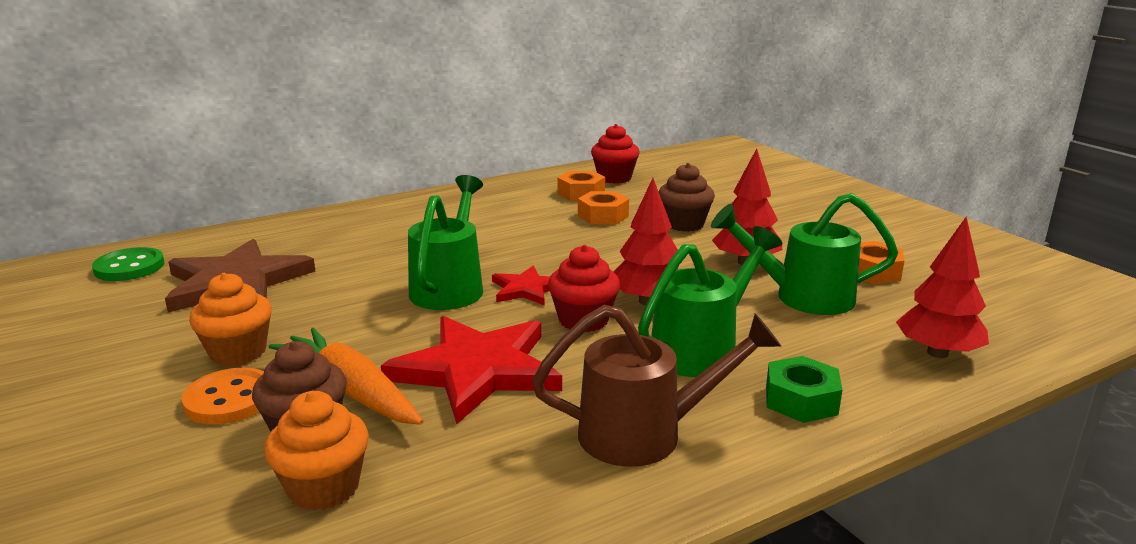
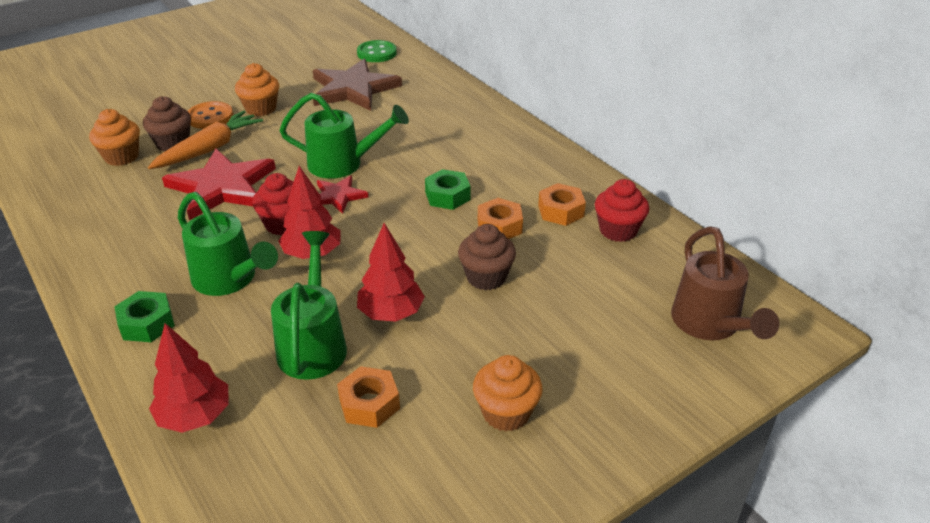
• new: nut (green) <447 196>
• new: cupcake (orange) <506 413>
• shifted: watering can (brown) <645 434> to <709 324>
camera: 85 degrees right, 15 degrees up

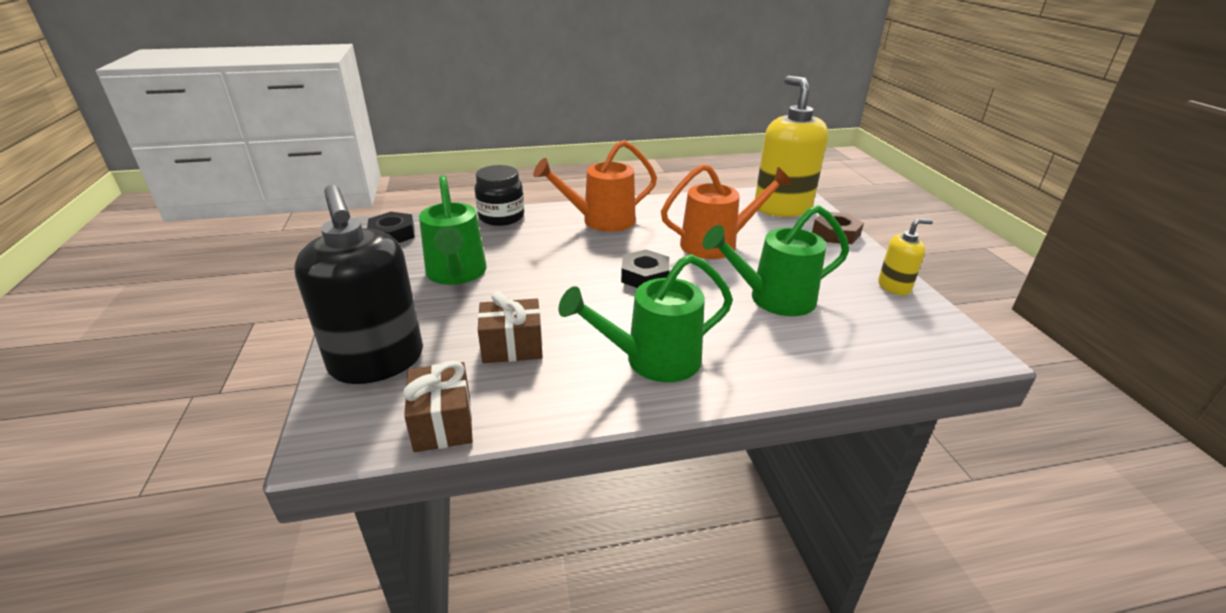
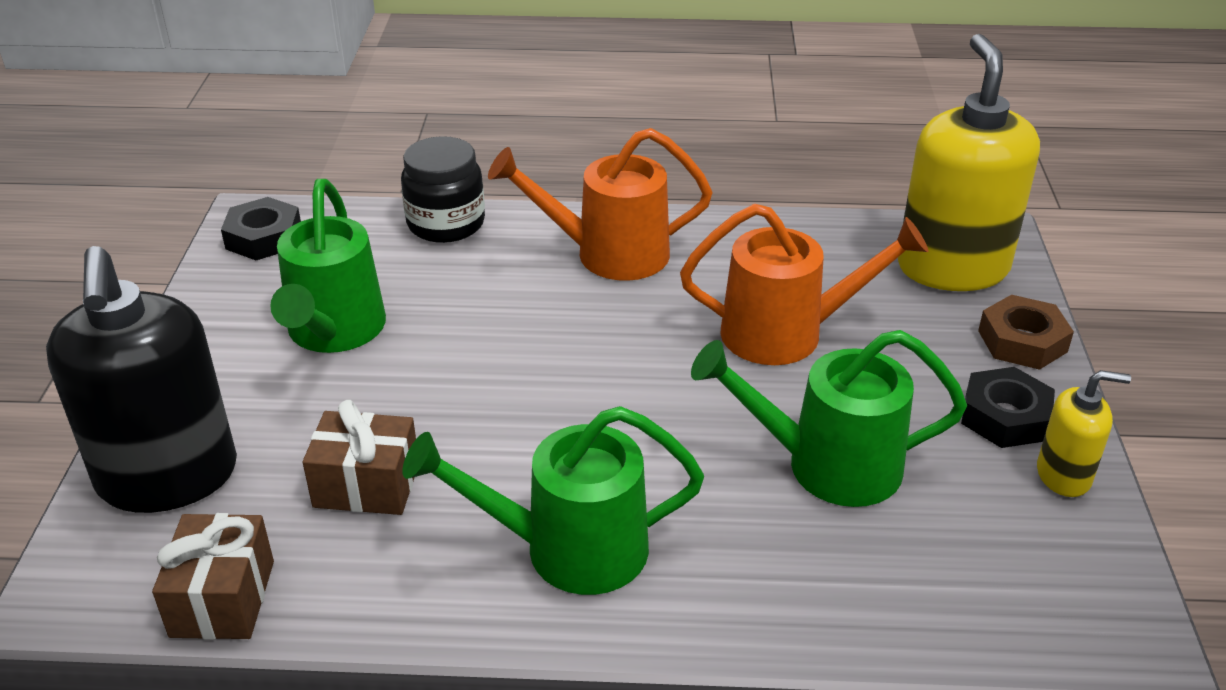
• shifted: nut (black) <645 276> to <1005 417>
camera: 15 degrees right, 5 degrees up

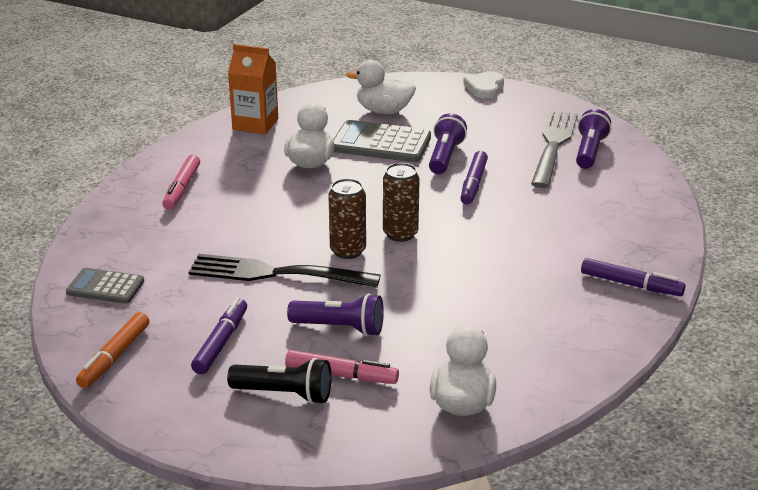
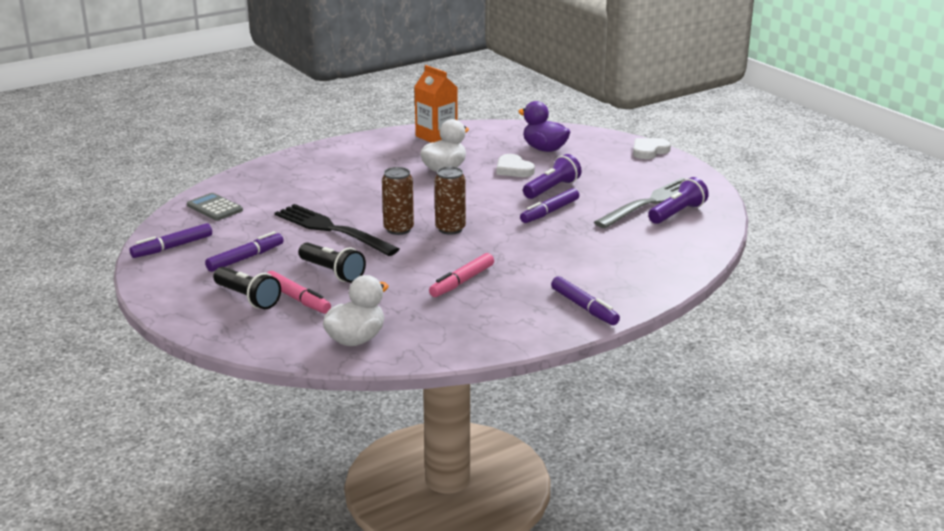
• shifted: marker (pink) <182 188> to <462 282>
• swapped: calculator (grey) <381 143> to heart (white) <513 169>
• repainted: marker (orange) <114 357> to marker (purple) <172 247>
• repainted: flashlight (purple) <340 328> to flashlight (black) <332 272>
• repainted: duck (white) <383 111> to duck (purple) <544 149>
camera: 30 degrees right, 5 degrees down

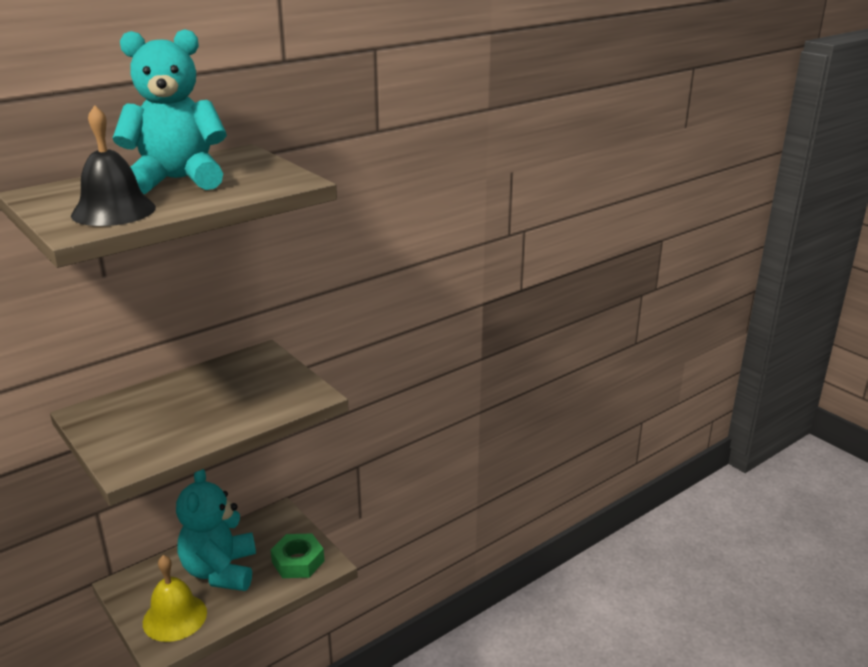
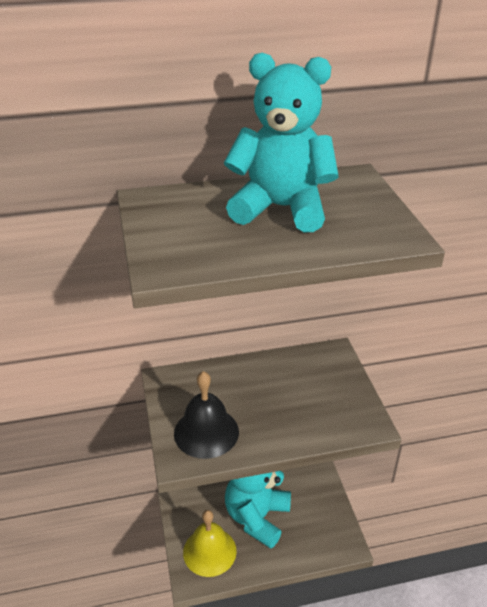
• gone: nut (green) <298 561>
• shifted: bell (black) <113 211> to <206 432>
camera: 25 degrees right, 10 degrees up

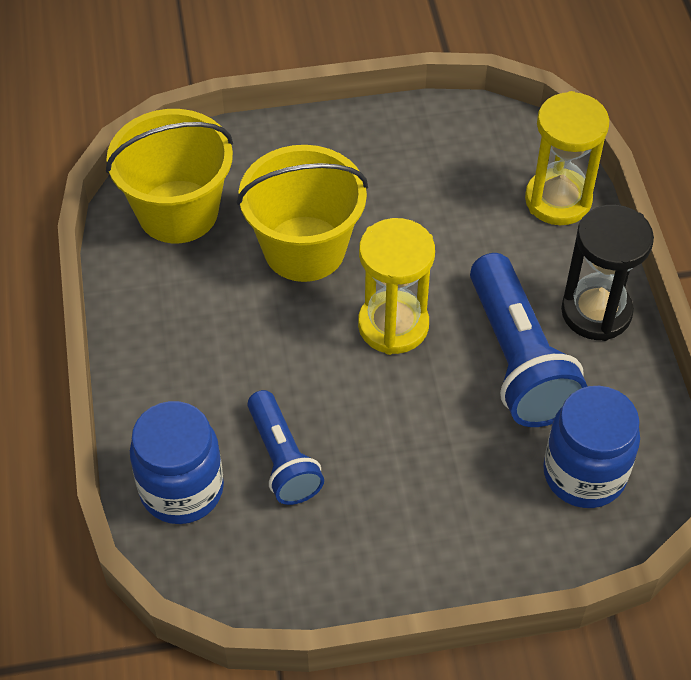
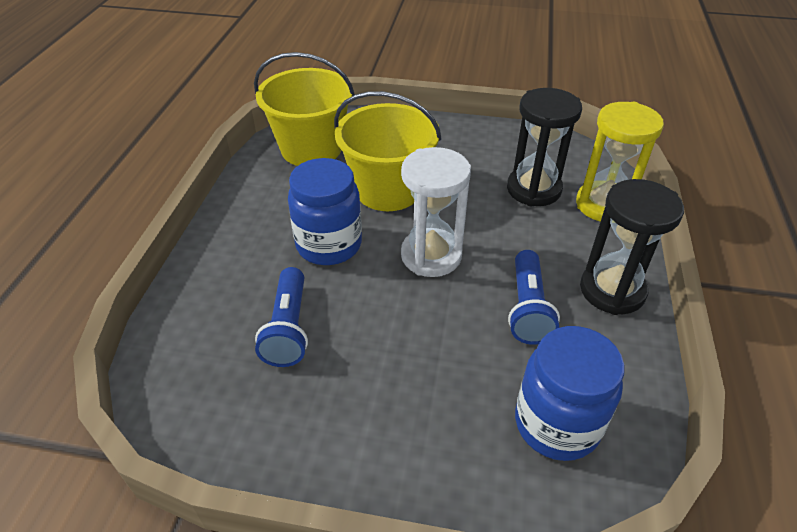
• new: hourglass (black) <533 189>
• shifted: jar (blue) <182 489> to <329 245>
• repainted: hourglass (yellow) <393 325> to hourglass (white) <431 256>
• scaled: flashlight (blue) <518 360> = <527 308> x0.62
camera: 20 degrees right, 10 degrees down

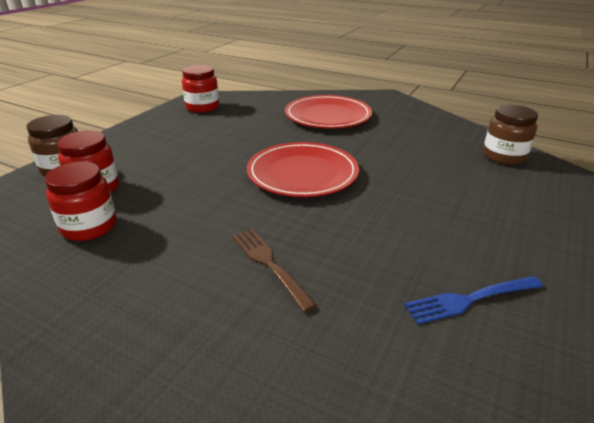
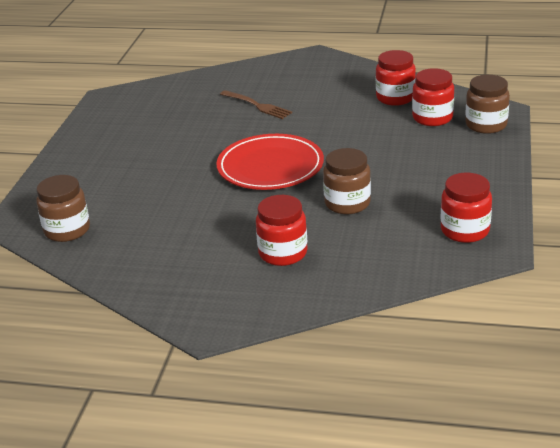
• gone: fork (blue) <470 299>
• new: jar (brown) <347 203>
• swapped: plate (red) <328 116> to jar (red) <283 253>
camera: 165 degrees right, 0 degrees up

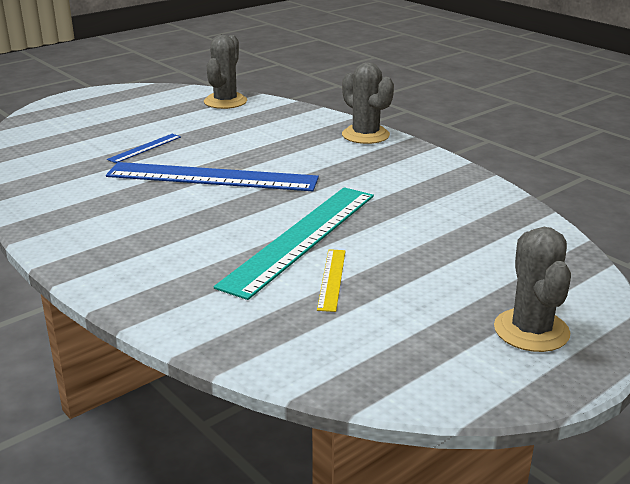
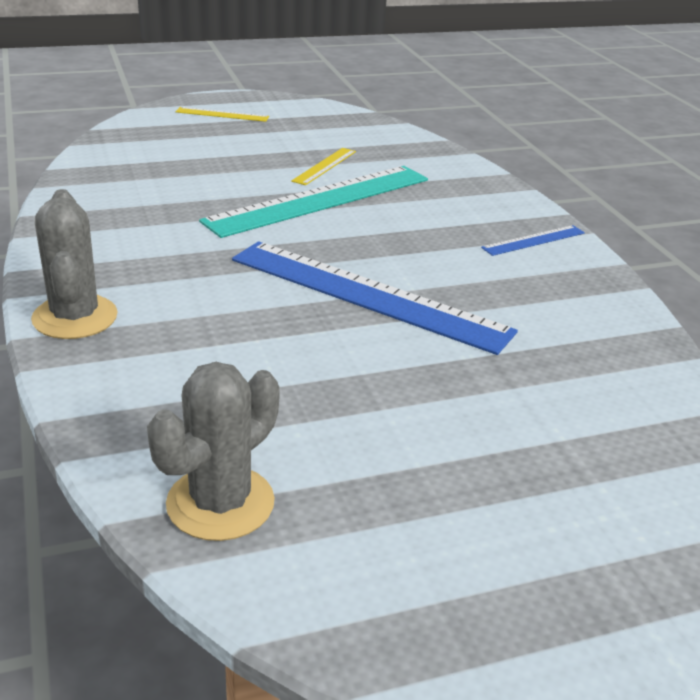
• shifted: ruler (blue) <145 148> to <533 240>
• swapped: cactus (grey) <531 331> to ruler (yellow) <222 114>
camera: 160 degrees left, 5 degrees up

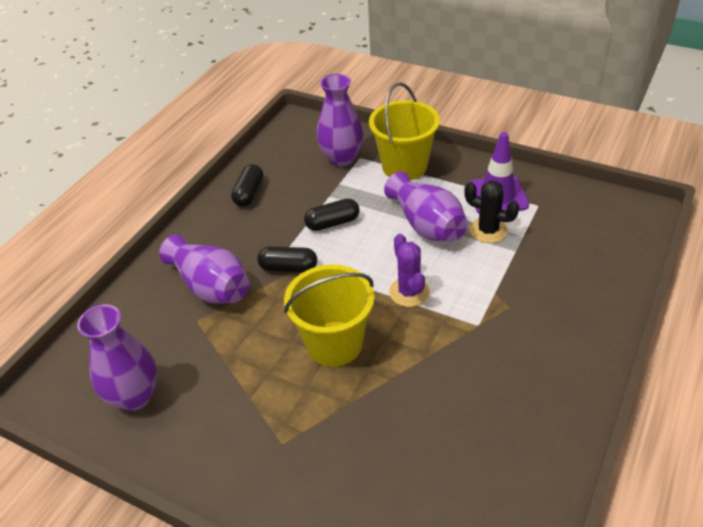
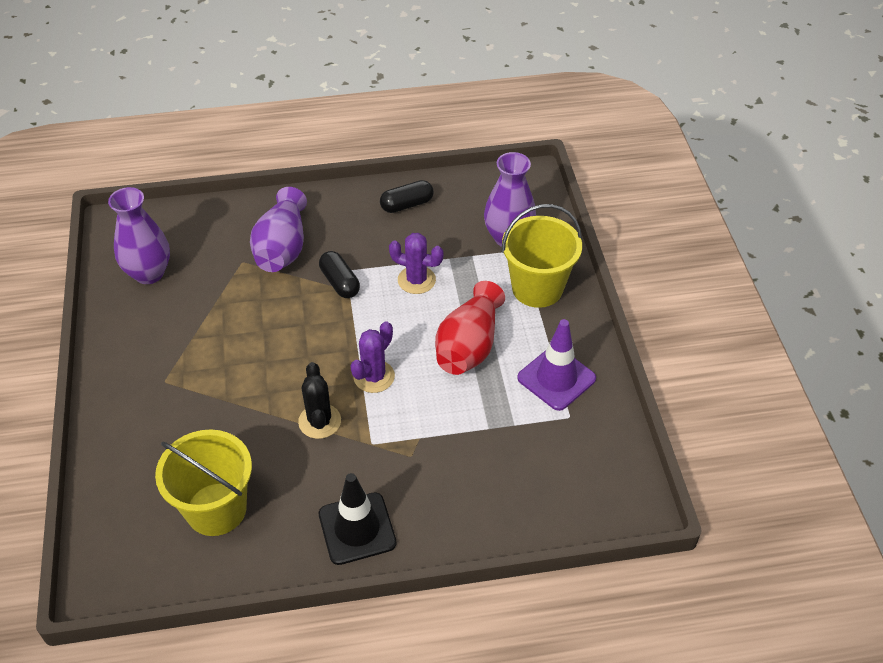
• new: traffic cone (black) <357 528>
• shifted: bucket (yellow) <334 343> to <216 509>
• shifted: cactus (black) <488 230> to <319 421>
• swapped: capsule (black) <332 223> to cactus (purple) <416 280>
• repainted: vase (purple) <426 225> to vase (red) <469 346>
camera: 50 degrees right, 5 degrees up

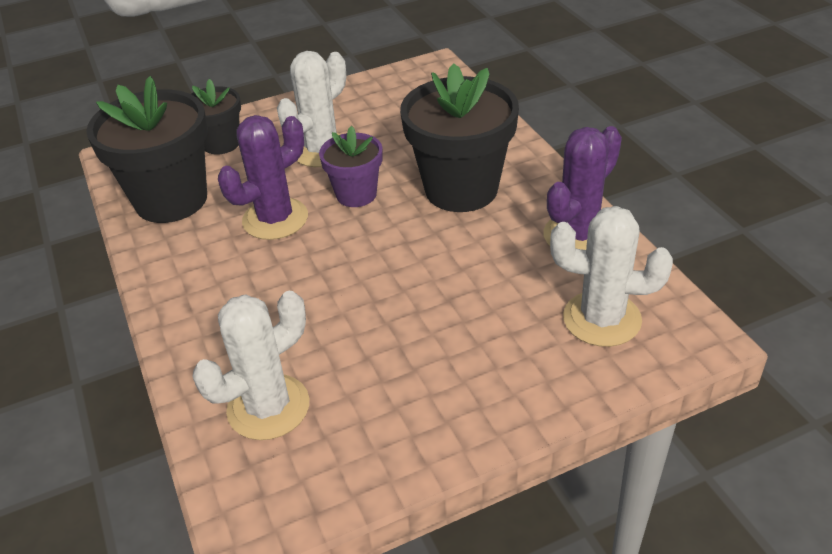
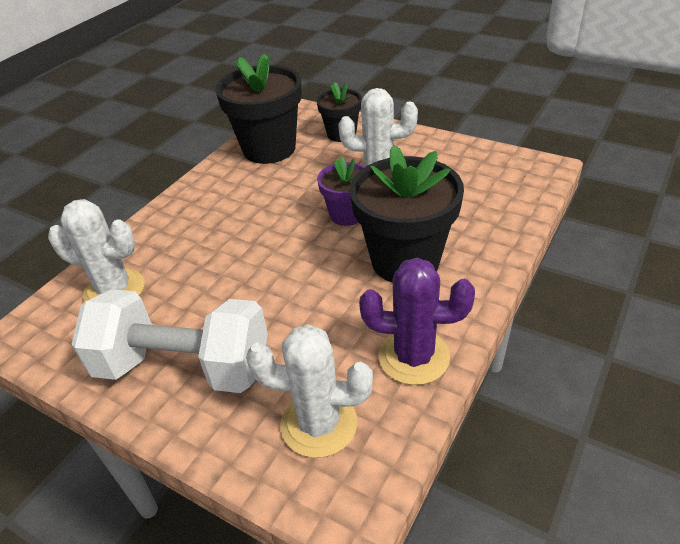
• gone: cactus (purple) <275 219>
• new: dumbbell (white) <184 367>
• rotated: cactus (white) <602 319> = <319 424> 60 degrees counterclockwise
camera: 55 degrees right, 0 degrees up

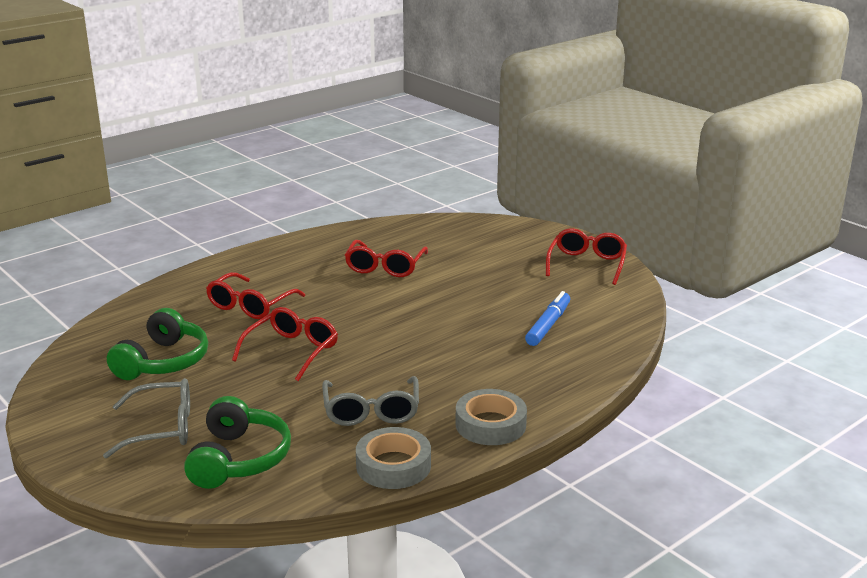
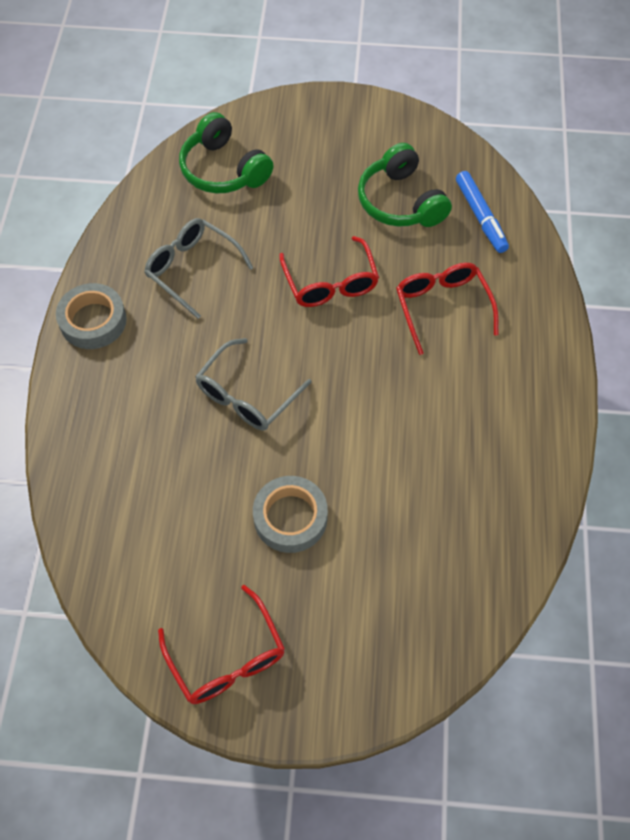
• gone: glasses (red) <385 267>
• shifted: glasses (grey) <161 429> to <247 395>
• shifted: tape (grey) <393 465> to <290 517>
• shifted: marker (blue) <548 325> to <480 216>
camera: 135 degrees right, 35 degrees up

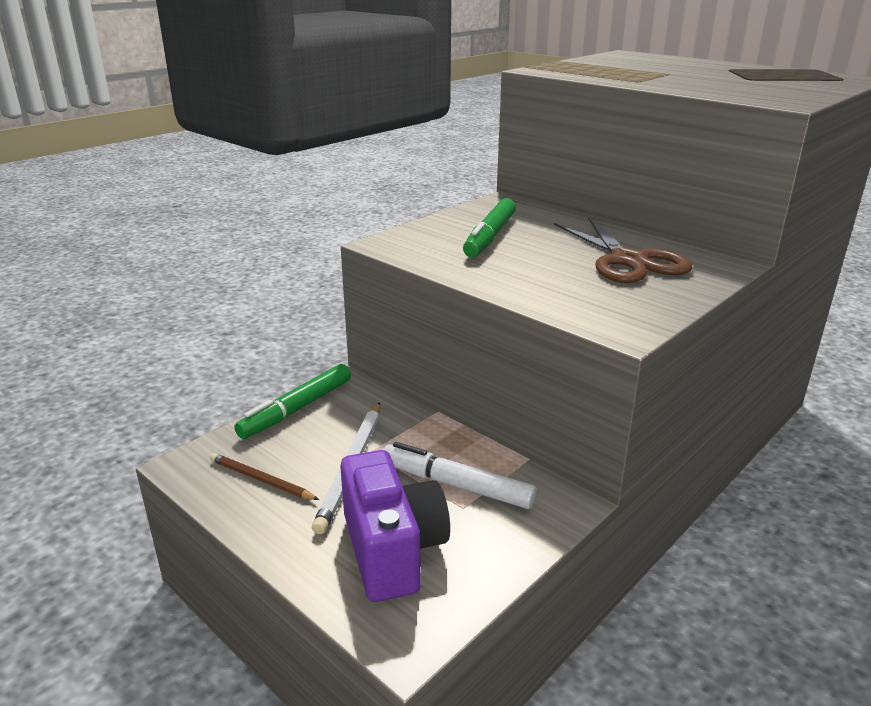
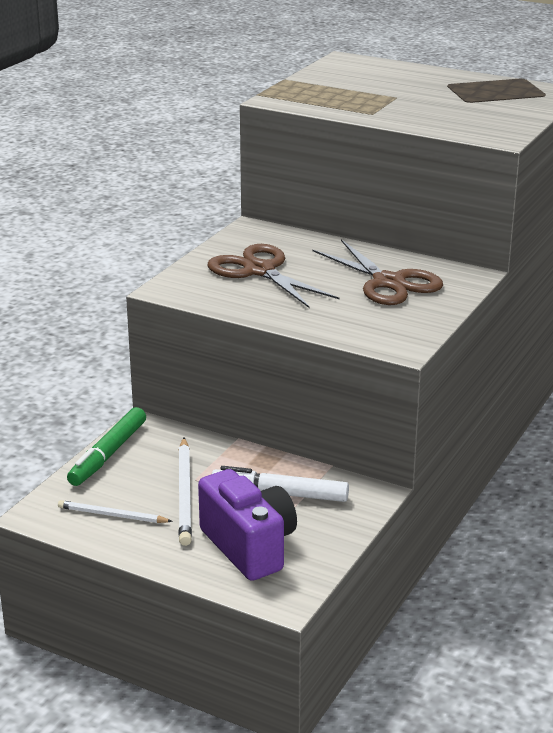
• swapped: marker (green) <490 236> to scissors (brown) <259 270>
• repainted: pencil (brown) <261 480> to pencil (white) <112 515>
camera: 15 degrees left, 0 degrees up

